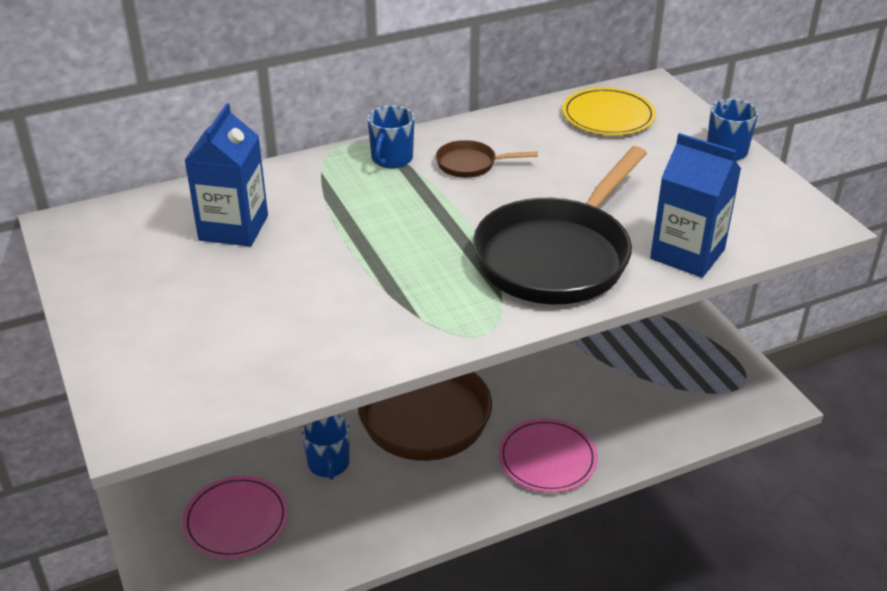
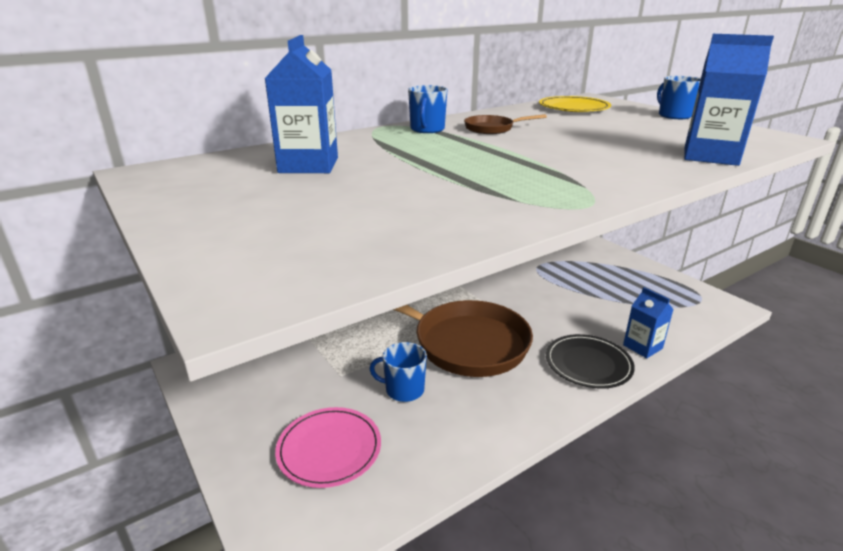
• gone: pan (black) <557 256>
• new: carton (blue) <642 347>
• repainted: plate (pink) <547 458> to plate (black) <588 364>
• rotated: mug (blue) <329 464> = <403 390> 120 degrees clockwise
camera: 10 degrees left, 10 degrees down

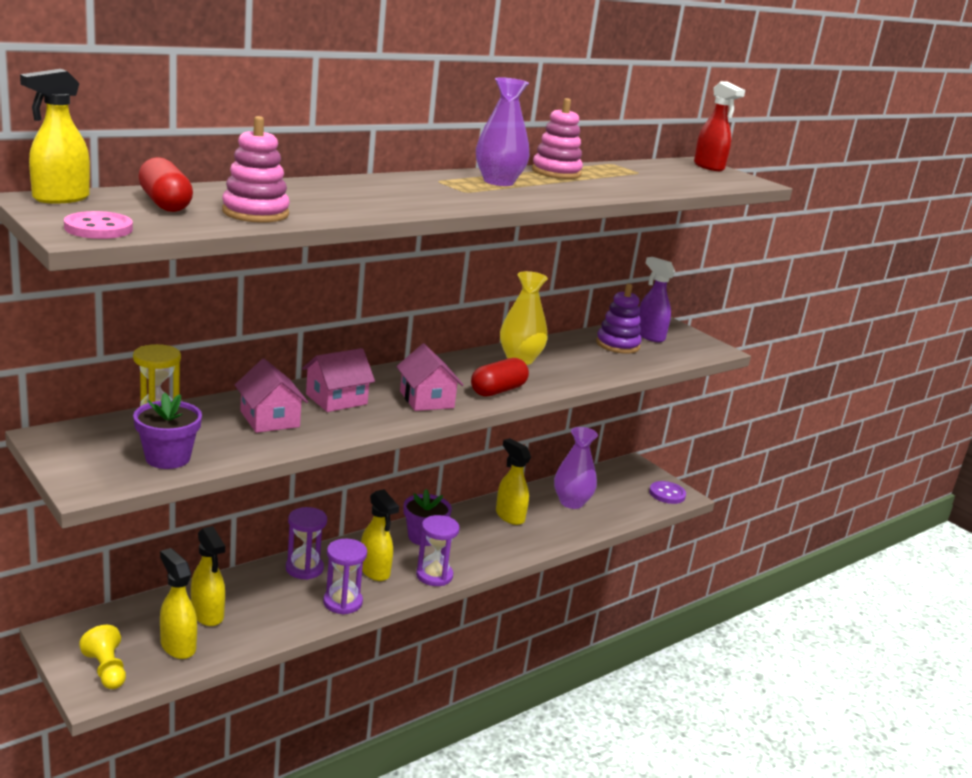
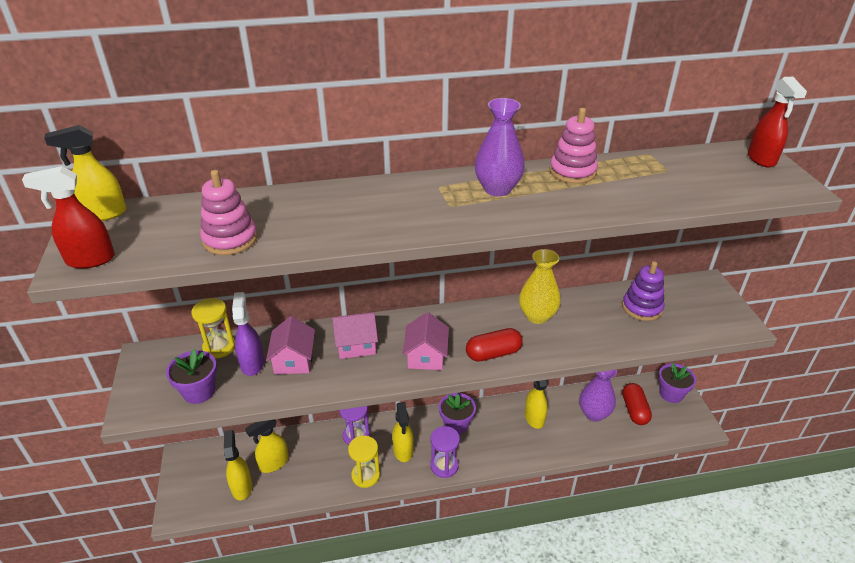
• gone: pawn (yellow) <106 670>
• gone: button (purple) <667 494>
• new: flower pot (purple) <671 394>
• shifted: capsule (red) <165 203> to <634 410>
• shifted: spray bottle (purple) <649 336> to <252 363>
• swapped: button (pink) <98 228> to spray bottle (red) <90 260>
• repainted: hourglass (purple) <342 602> to hourglass (yellow) <365 475>
• rotated: spray bottle (yellow) <207 615> = <273 463> 60 degrees clockwise
camera: 30 degrees right, 15 degrees up

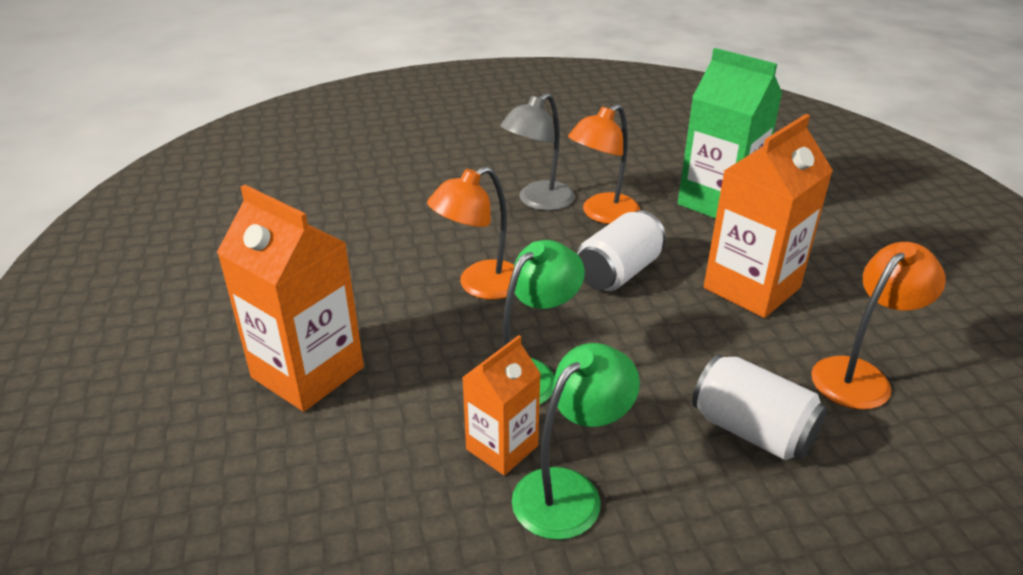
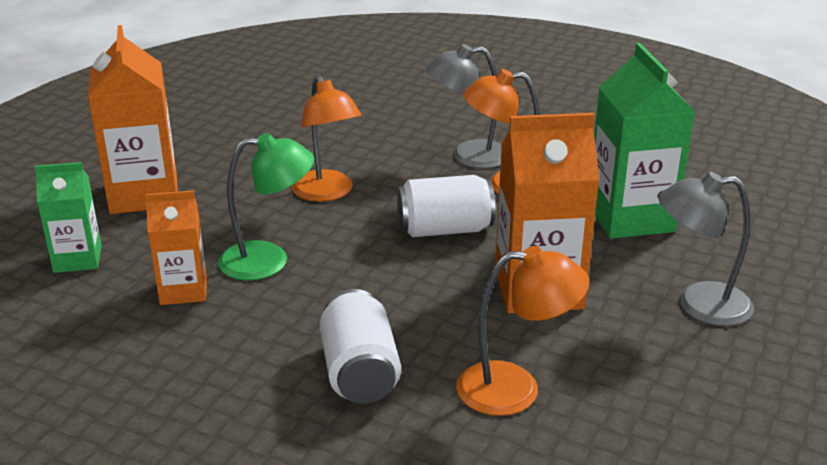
• gone: lamp (green) <569 491>
• new: carton (green) <78 259>
• new: lamp (grey) <698 304>
• rotated: lamp (orange) <480 286> = <327 193> 120 degrees counterclockwise
camera: 40 degrees right, 5 degrees down

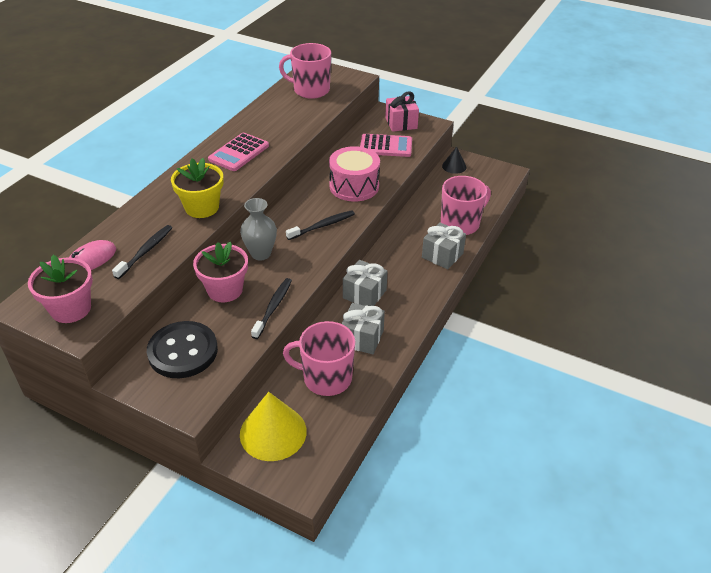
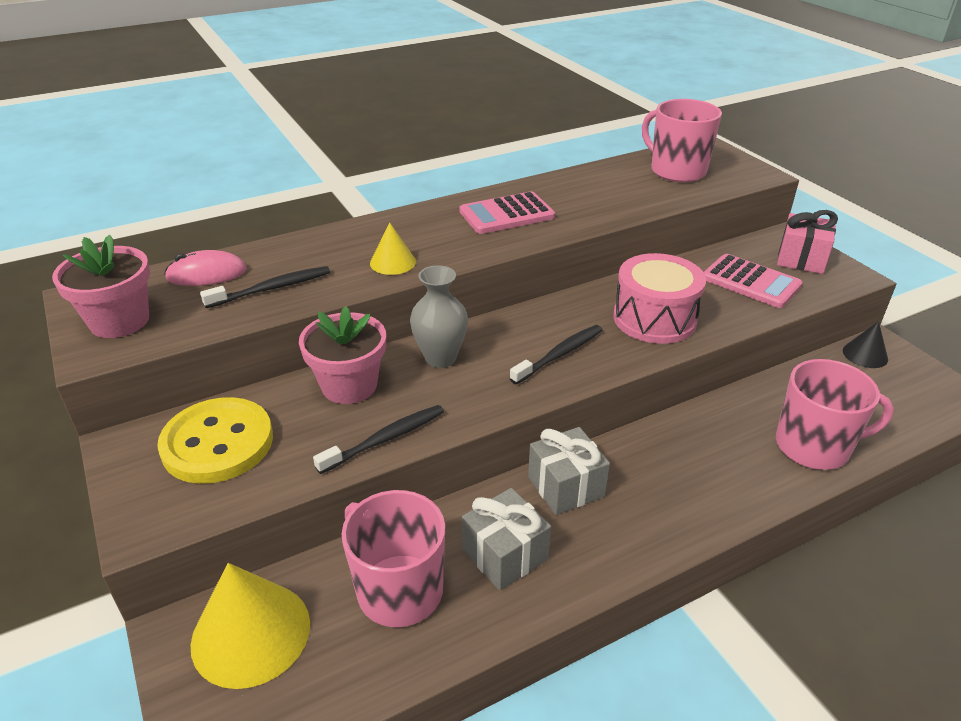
• gone: gift (grey) <442 255>
• swapped: flower pot (yellow) <202 207> to cone (yellow) <393 262>
• repainted: button (black) <183 351> to button (yellow) <217 443>
• rotated: toothbrush (black) <322 226> = <559 355> 45 degrees counterclockwise
camera: 35 degrees right, 5 degrees down

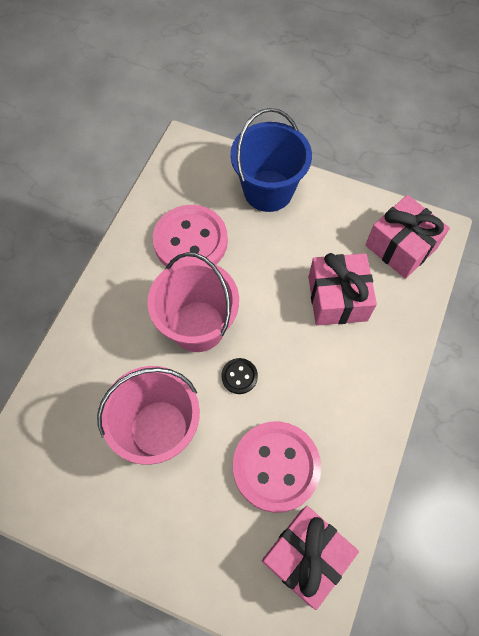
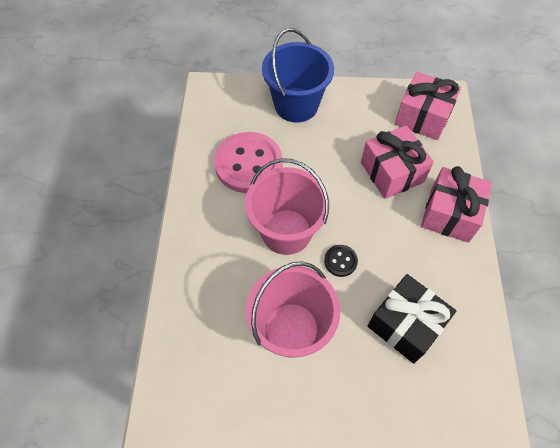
• shifted: gift (pink) <305 556> to <449 214>
• swapped: button (pink) <276 466> to gift (black) <405 325>
camera: 20 degrees left, 5 degrees down

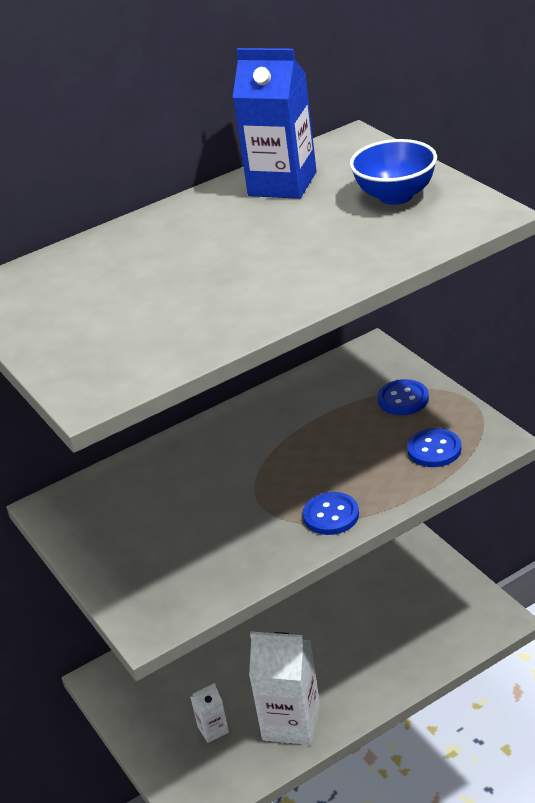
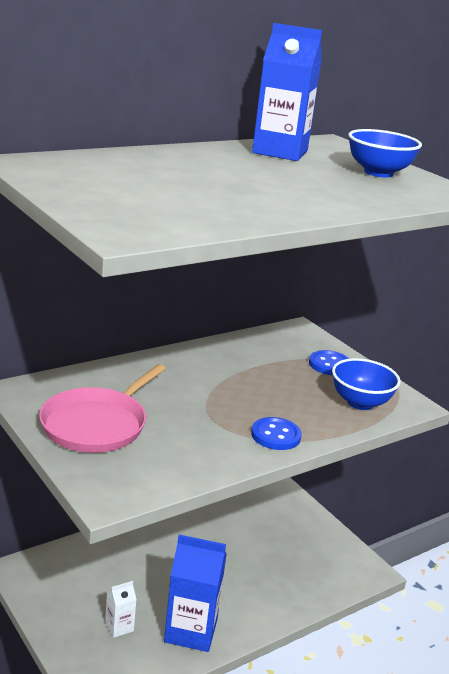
• new: pan (pink) <97 424>
• swapped: button (blue) <434 449> to bowl (blue) <360 402>
• repainted: carton (white) <291 723> to carton (blue) <191 630>
camera: 10 degrees left, 10 degrees down

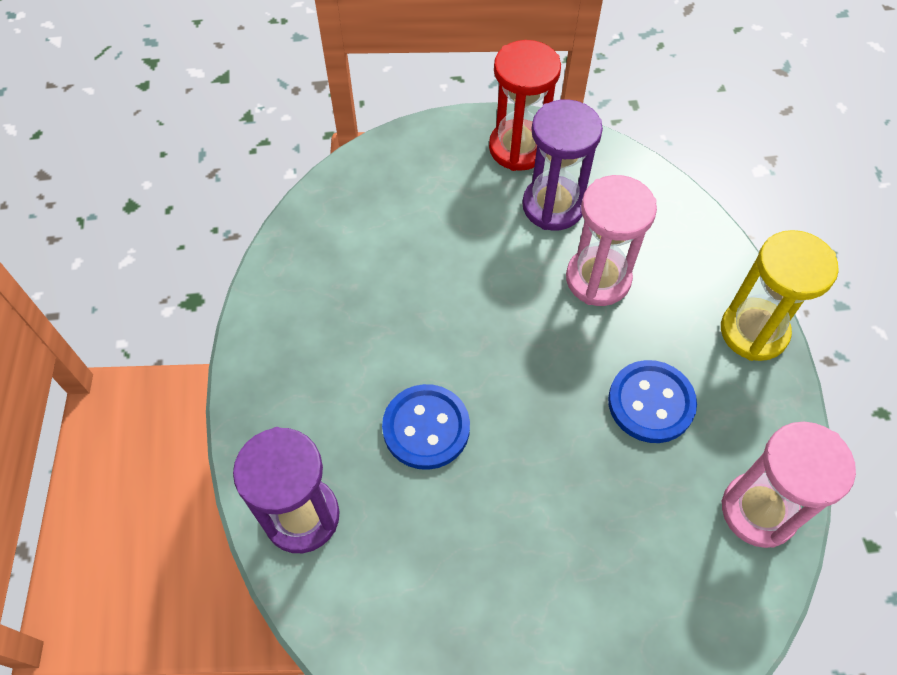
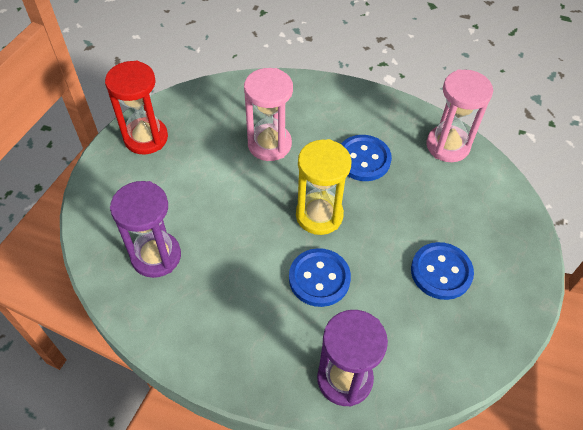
• new: button (blue) <441 272>
• shifted: hourglass (purple) <553 206> to <156 256>
• shifted: hourglass (yellow) <753 331> to <319 215>
camera: 65 degrees left, 5 degrees down

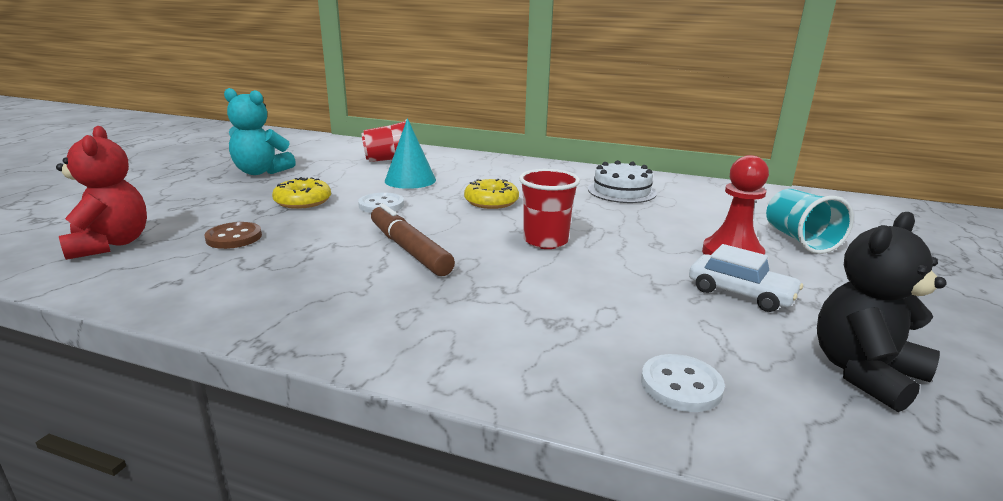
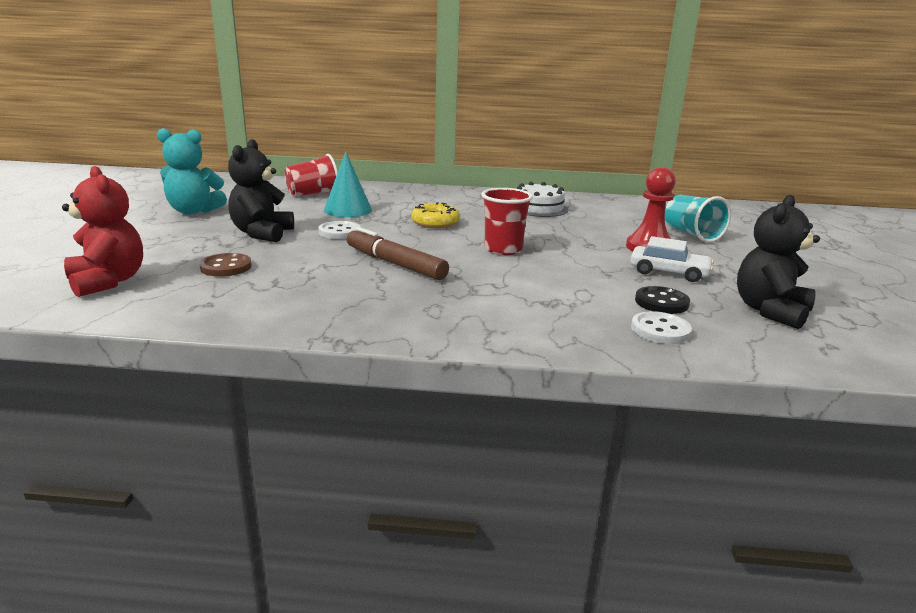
• new: button (black) <661 302>
• swapped: donut (yellow) <303 201> to teddy bear (black) <262 234>
camera: 15 degrees left, 0 degrees up

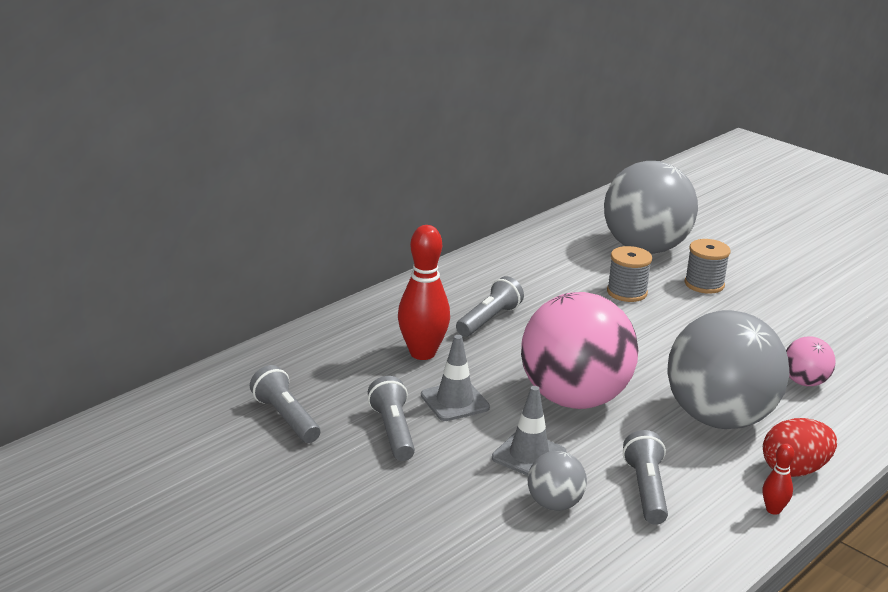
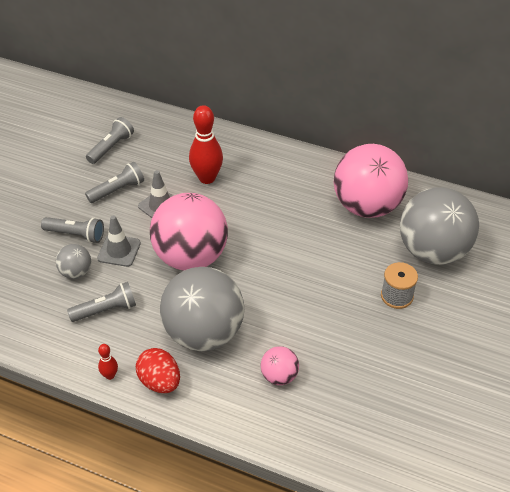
• gone: spool (grey) <627 292>
• new: ball (pink) <367 206>
• shifted: flashlight (grey) <489 320> to <76 235>
camera: 70 degrees right, 20 degrees up

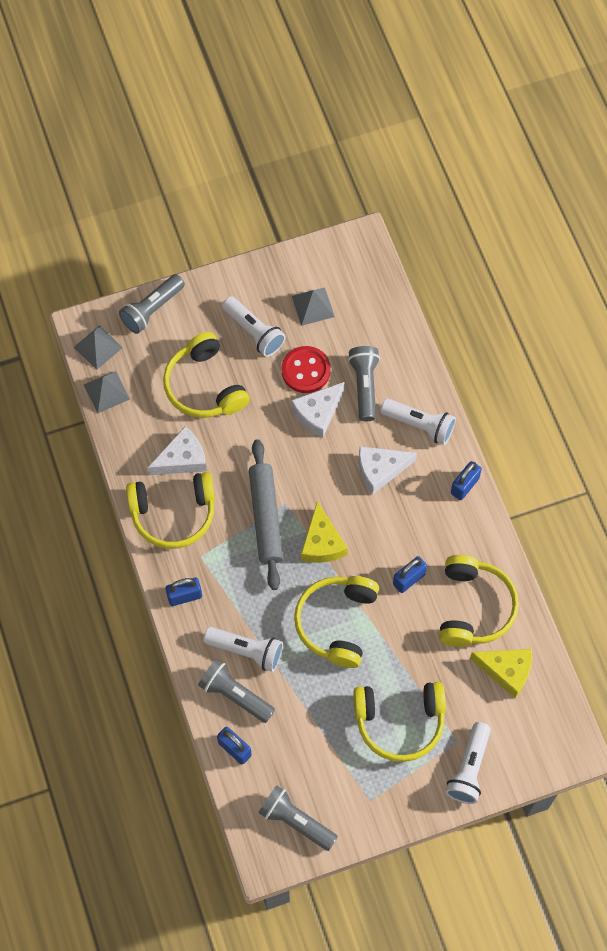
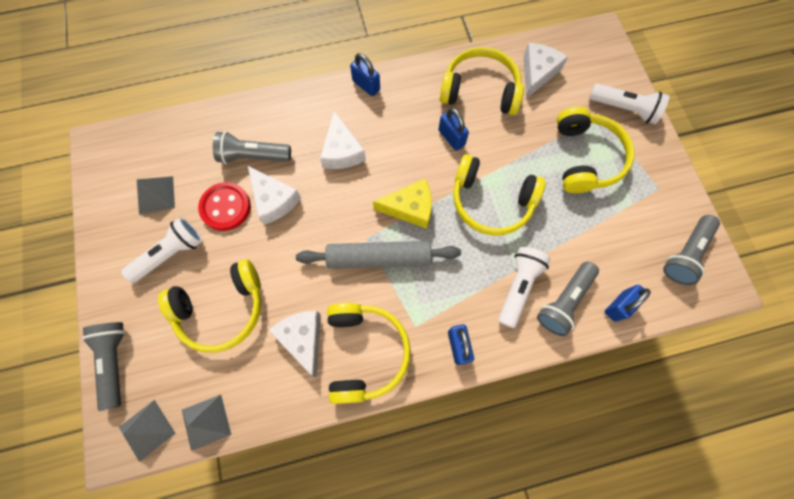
• gone: flashlight (white) <419 425>
• repainted: cheese (yellow) <506 671> to cheese (white) <537 73>
• rotated: flashlight (grey) <152 309> = <115 362> 150 degrees counterclockwise
camera: 85 degrees left, 5 degrees up

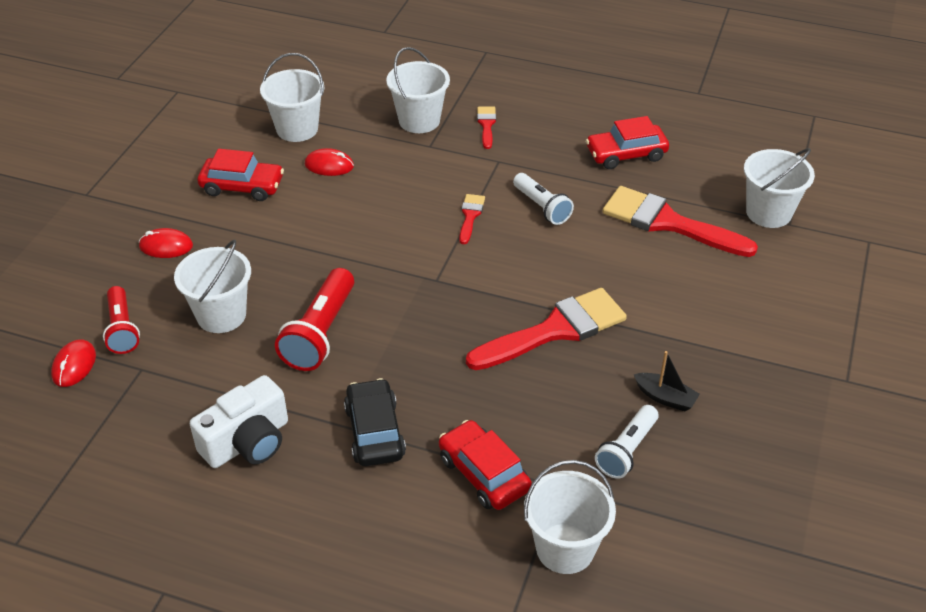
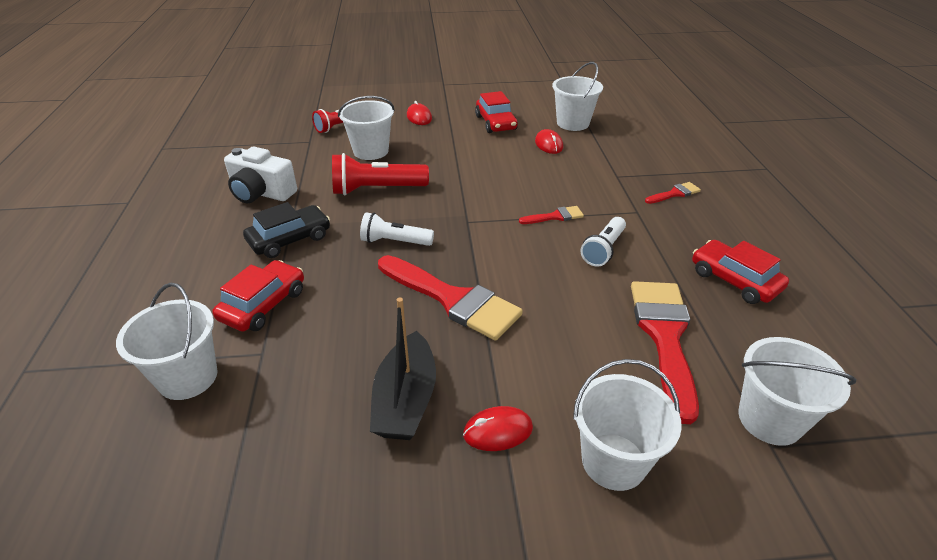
• shifted: mouse (red) <74 365> to <498 431>
• shifted: bucket (white) <419 120> to <613 461>
• shifted: flashlight (white) <626 450> to <394 242>
• scaled: boat (black) <665 398> = <405 400> x1.74
camera: 65 degrees right, 5 degrees down

